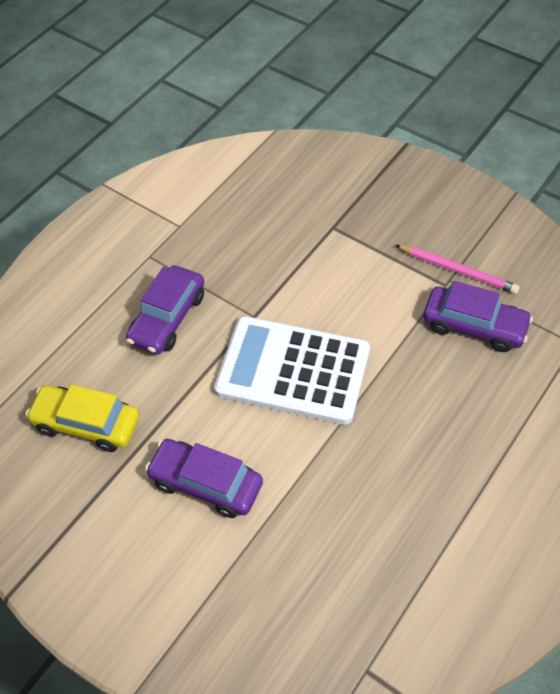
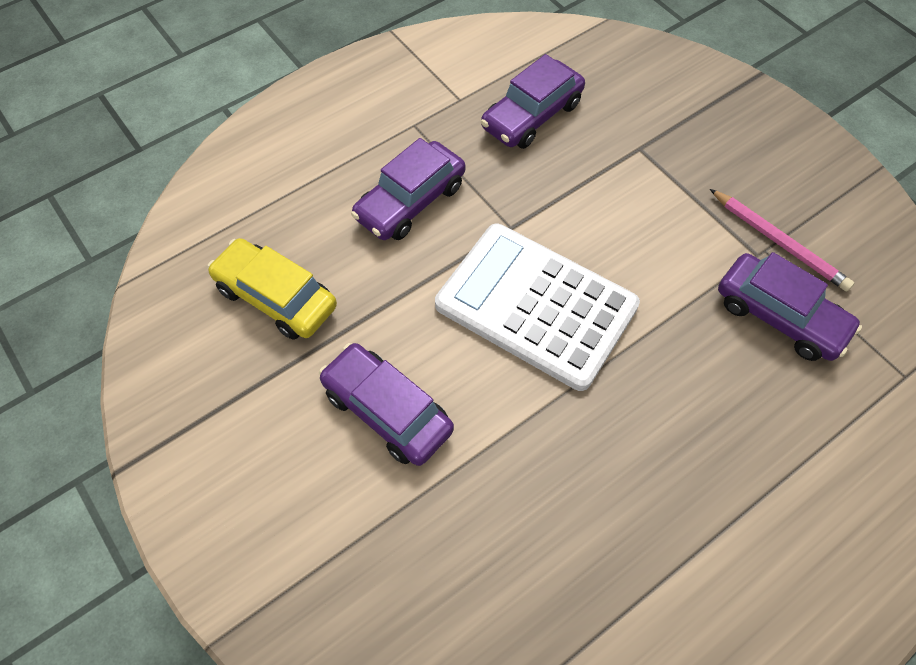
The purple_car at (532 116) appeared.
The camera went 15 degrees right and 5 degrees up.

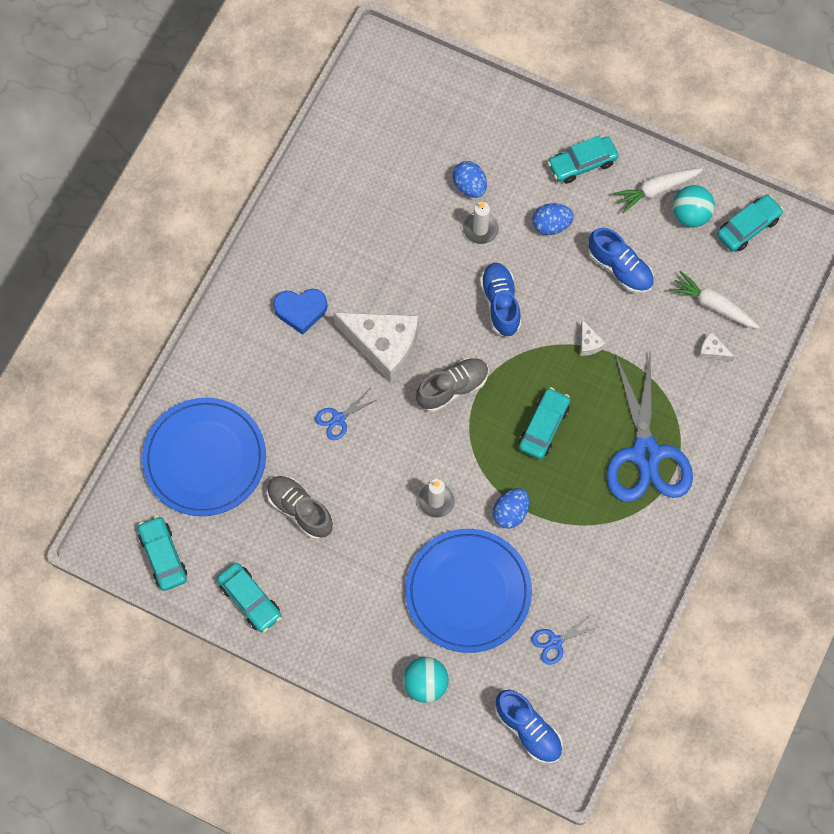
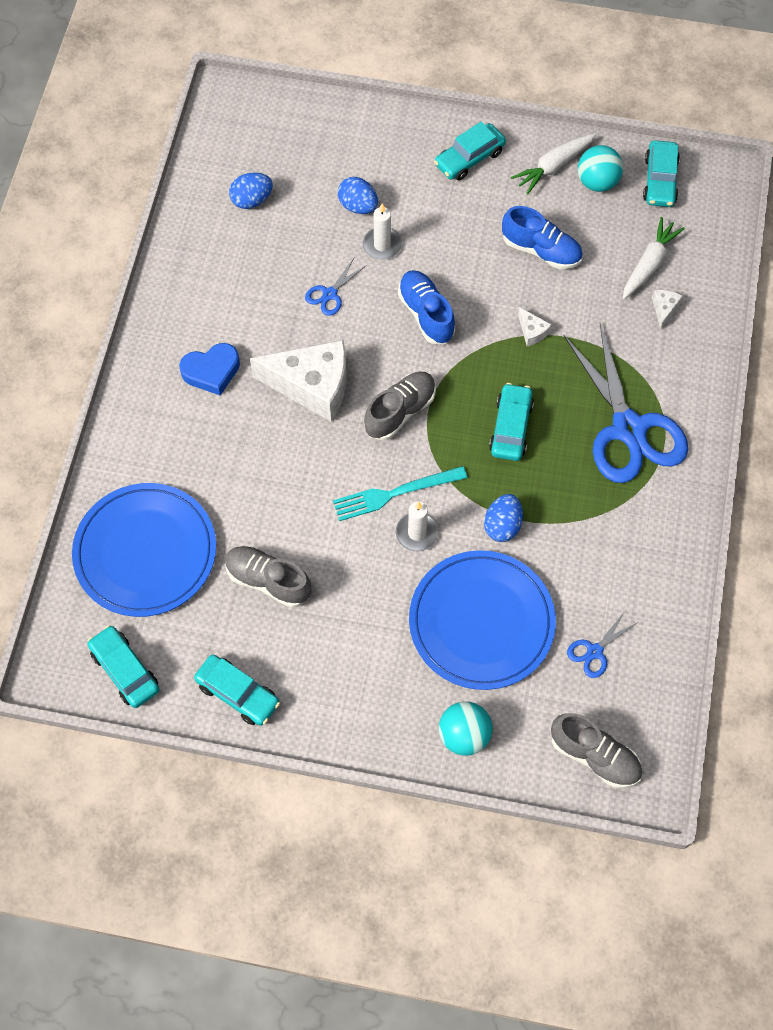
The blue_egg moved from (551 225) to (252 200).
The blue_scissors moved from (338 419) to (330 294).
The turquoise_fork at (395 493) appeared.
The blue_sneaker at (528 729) became the gray_sneaker at (594 756).
The white_root_vegetable at (713 305) turned 105 degrees clockwise.
The turquoise_car at (748 227) turned 150 degrees clockwise.
The white_cheese at (712 351) turned 90 degrees clockwise.
The camera went 15 degrees left and 5 degrees down.

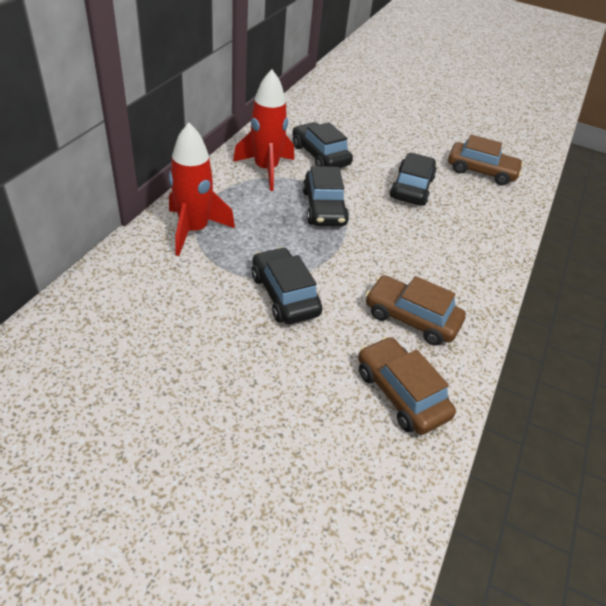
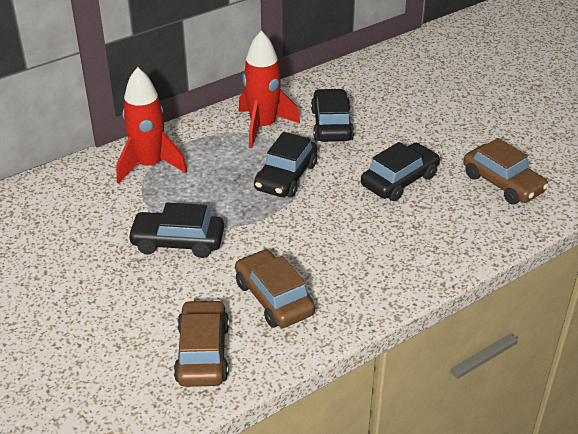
The jet-black_car at (284 295) turned 90 degrees counterclockwise.
The camera went 35 degrees right and 5 degrees down.

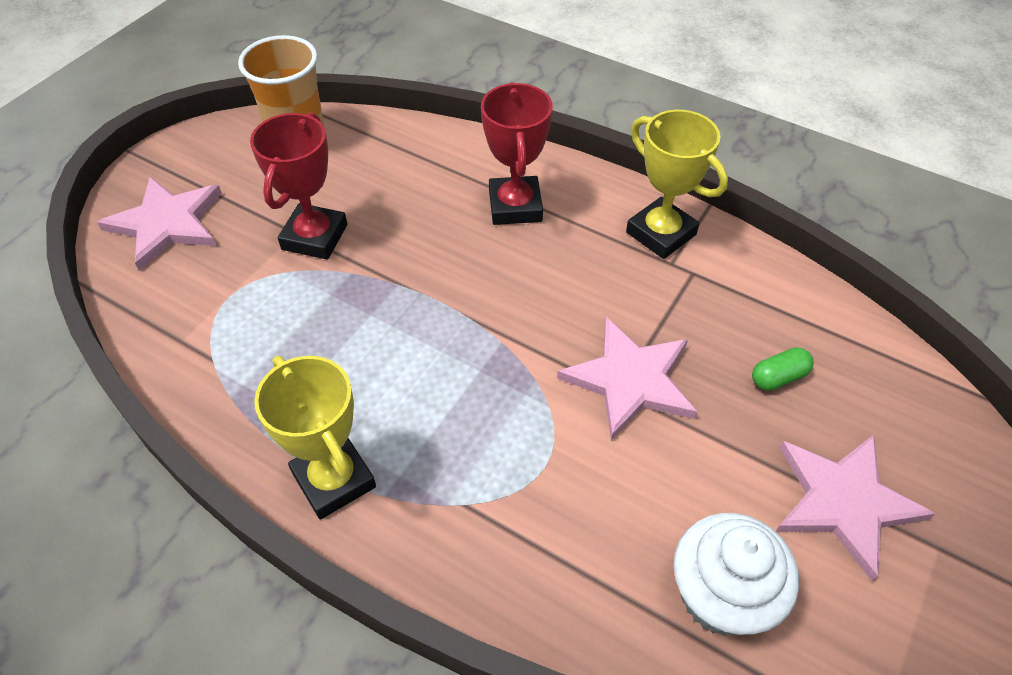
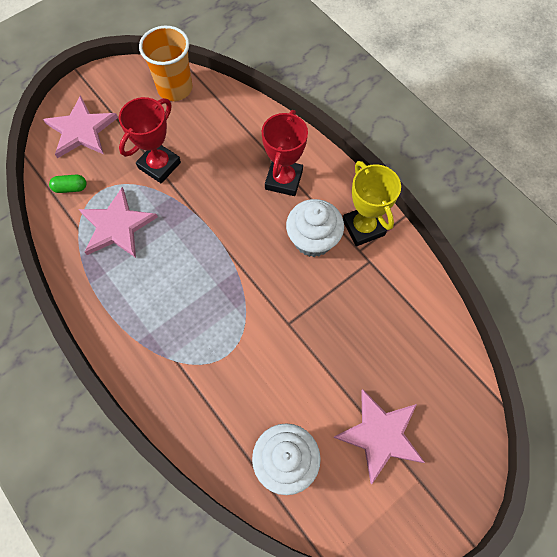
The green_pill_shape moved from (778 377) to (70 188).
The rose-pink_five-pointed_star moved from (630 380) to (117 226).
The white_muffin at (313 240) appeared.
The golden_prize_cup at (334 480) disappeared.
The camera went 20 degrees right and 15 degrees up.

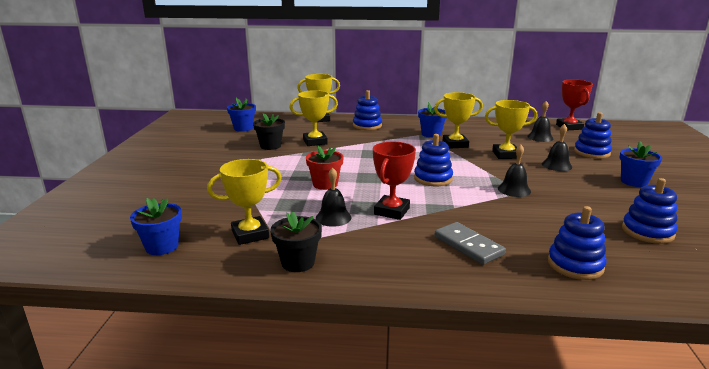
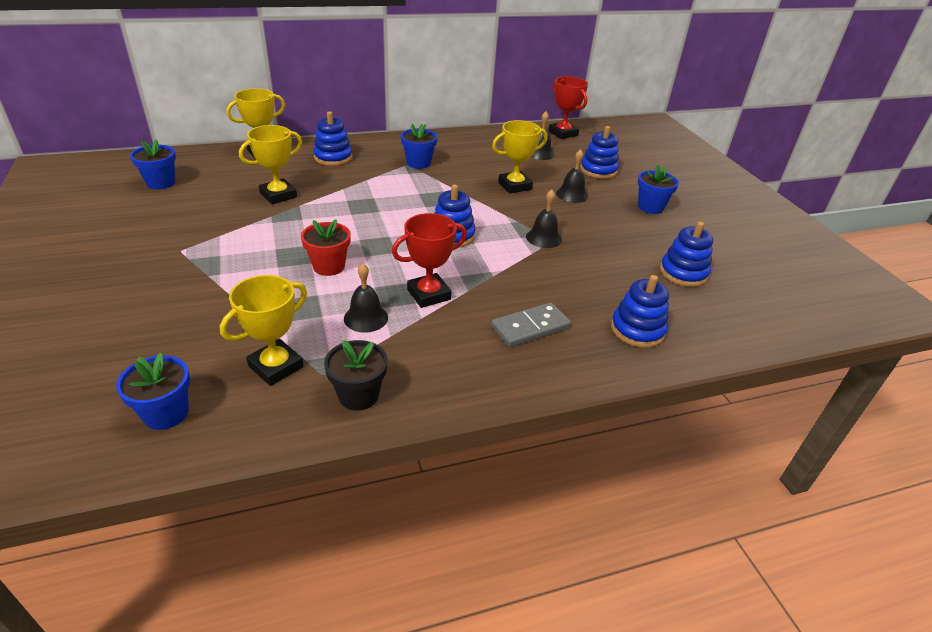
The crimson_prize_cup at (392 211) turned 60 degrees clockwise.
The gray_domino_tile at (468 246) turned 60 degrees counterclockwise.
The jet-black_flower_pot at (270 146) disappeared.
The golden_prize_cup at (455 144) disappeared.
The camera went 25 degrees left and 15 degrees up.

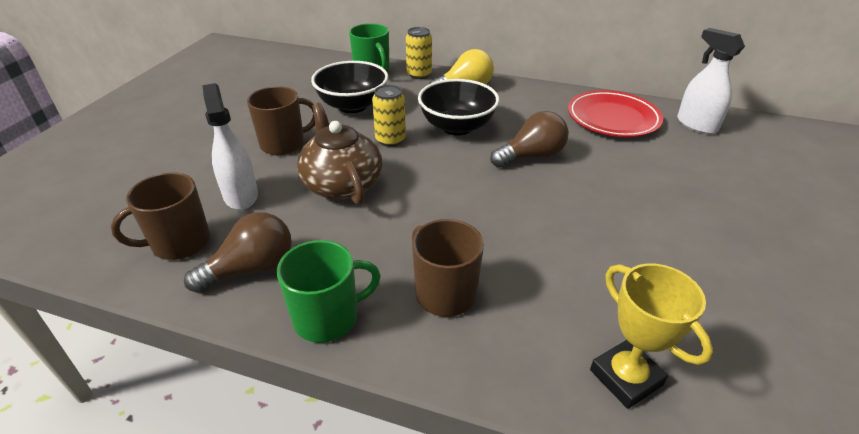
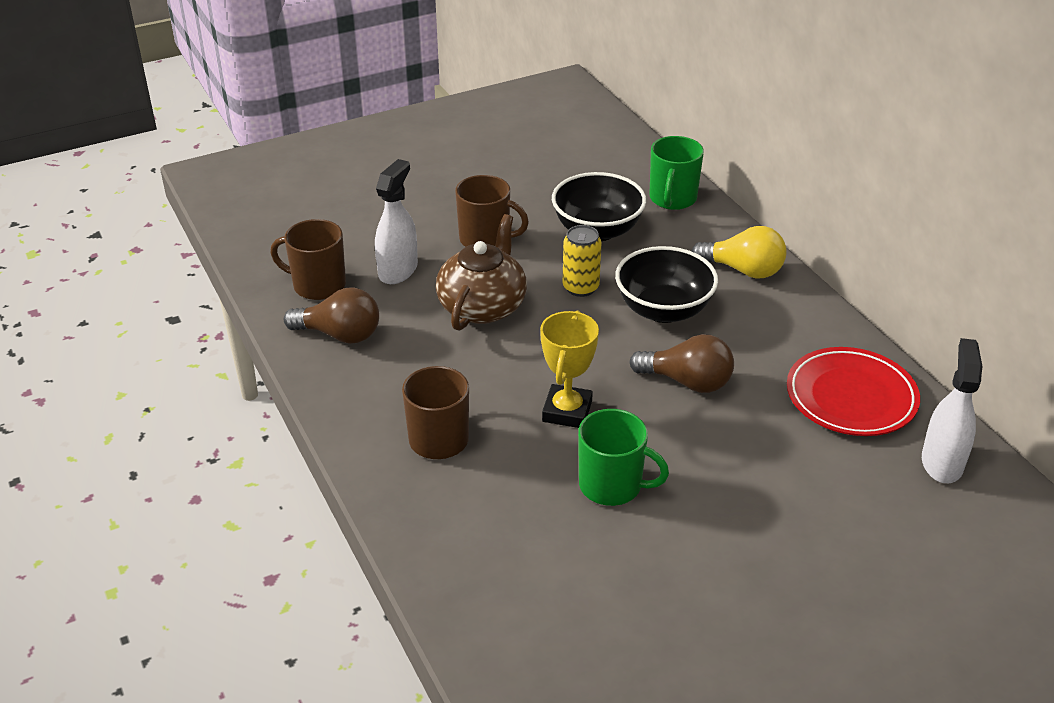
The golden_prize_cup moved from (626 377) to (567 411).
The green_mug moved from (328 317) to (612 486).
The golden_soda_can at (419 74) disappeared.
The camera went 45 degrees right and 0 degrees up.

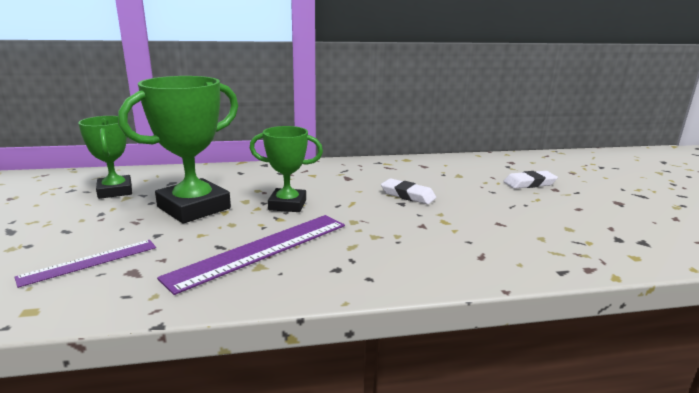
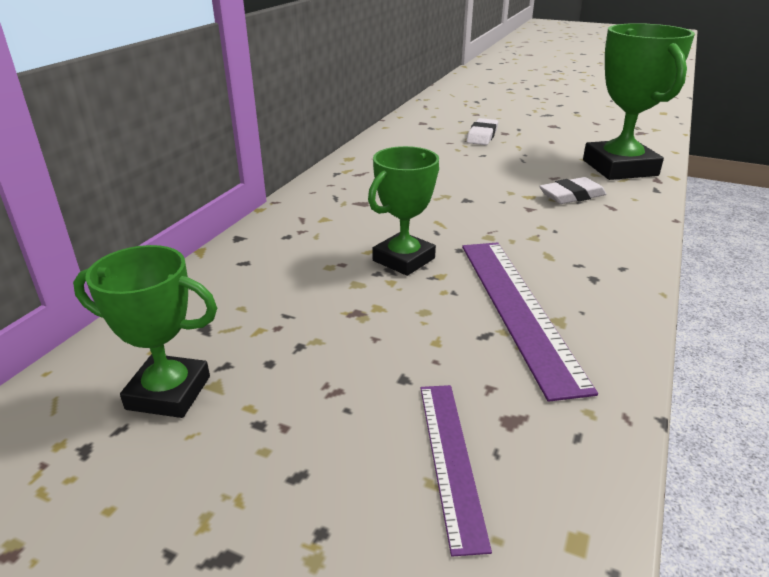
The white_gum_eraser moved from (407 195) to (572 196).
The green_prize_cup moved from (194 208) to (619 168).
The camera went 55 degrees left and 10 degrees up.

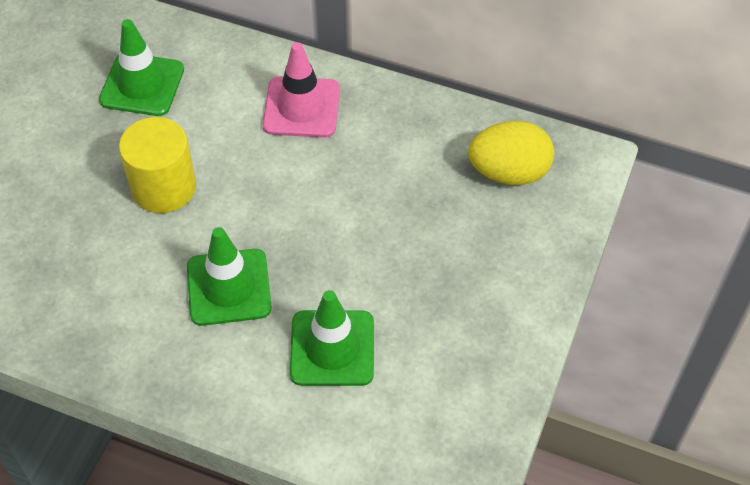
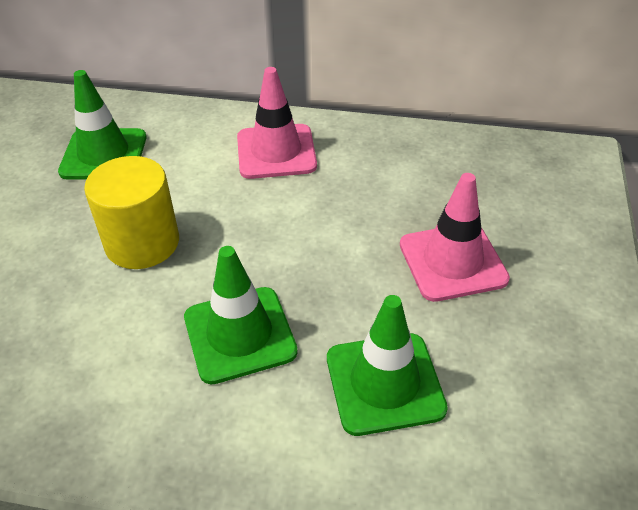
The rose-pink_safety_cone at (452 262) appeared.
The golden_egg at (509 172) disappeared.
The camera went 10 degrees left and 10 degrees down.

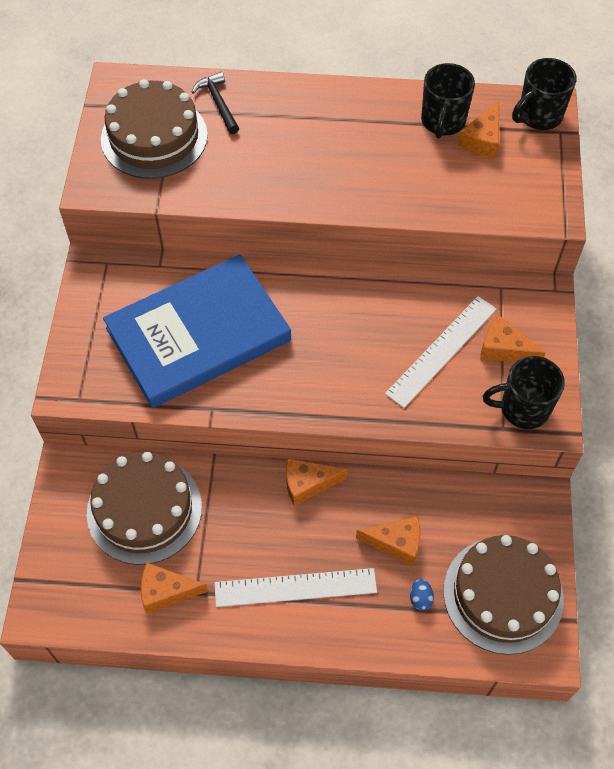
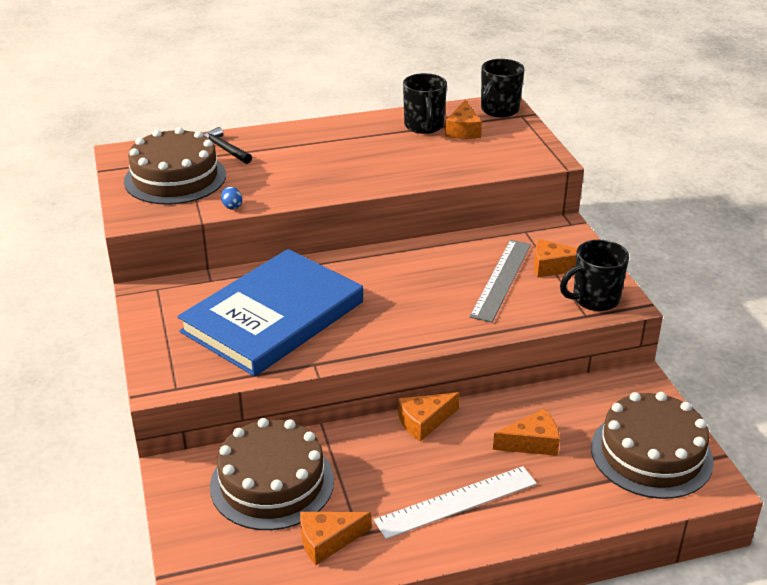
The blue_egg moved from (420 598) to (232 206).
The white_measuring_stick at (442 351) became the gray_measuring_stick at (501 279).
The camera went 20 degrees left and 25 degrees down.

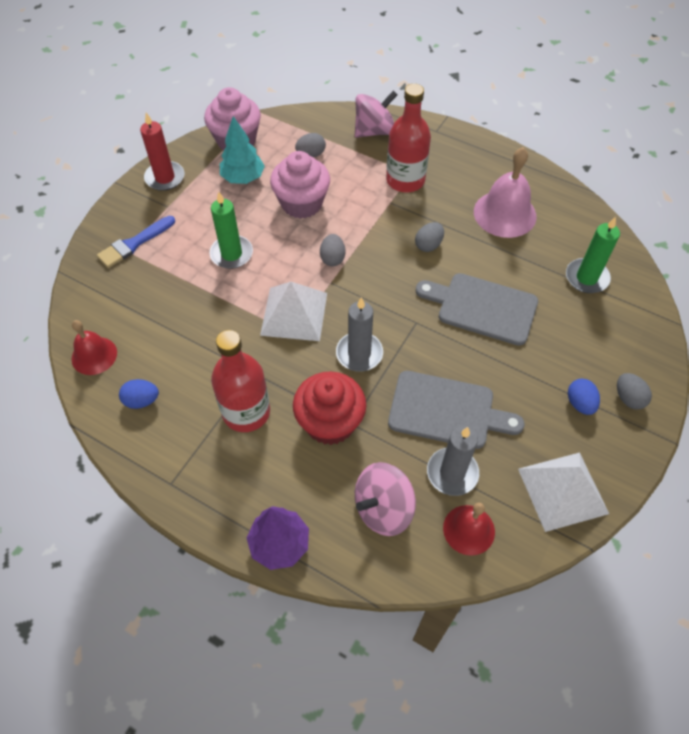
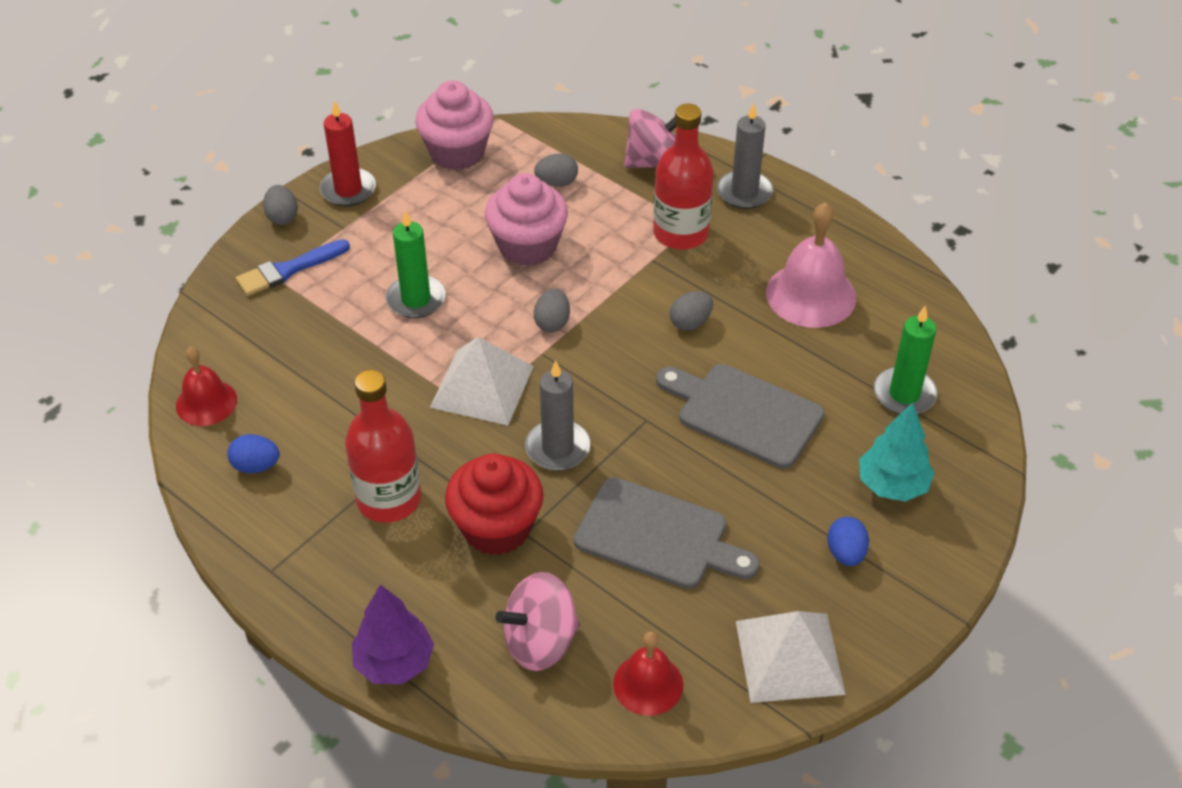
The gray_egg moved from (628 398) to (282 217).
The gray_candle moved from (452 473) to (744 192).
The turquoise_toy_tree moved from (243 178) to (892 485).
The camera went 10 degrees right and 10 degrees down.

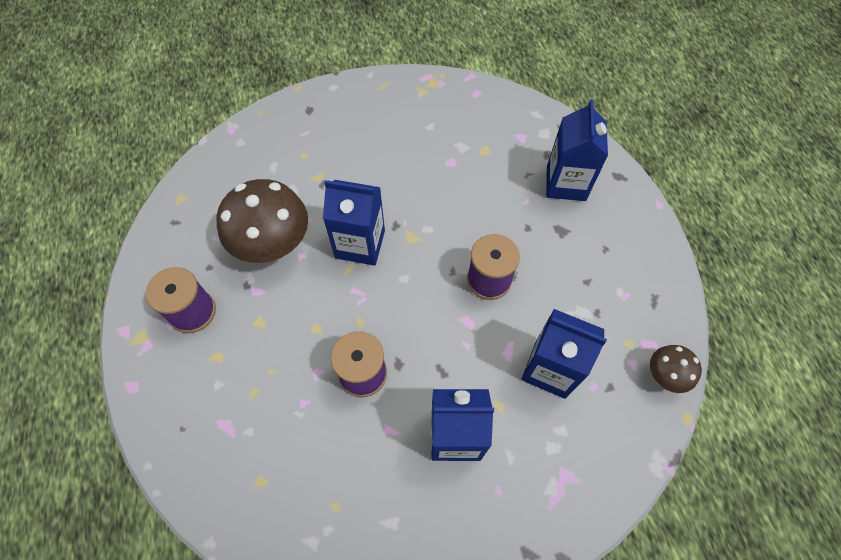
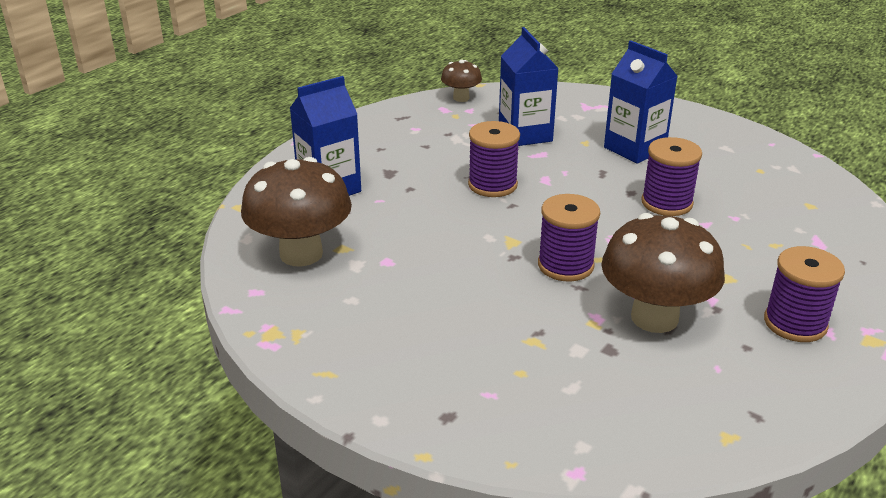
The russet_fungus at (301 254) appeared.
The blue_juice_carton at (360 244) was replaced by the purple_reel_of_thread at (565 265).
The camera went 130 degrees left and 30 degrees down.

